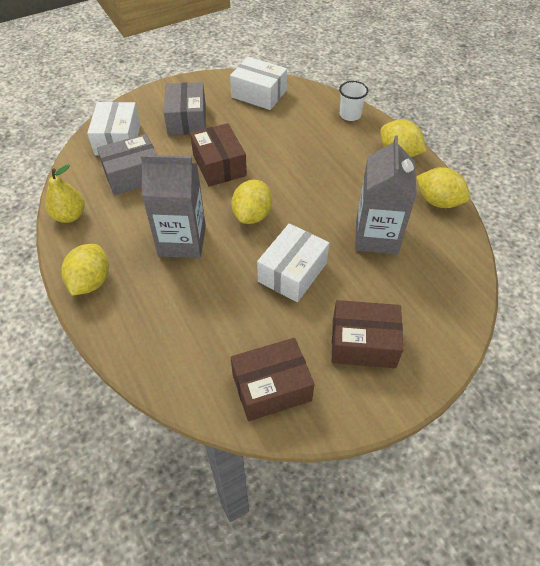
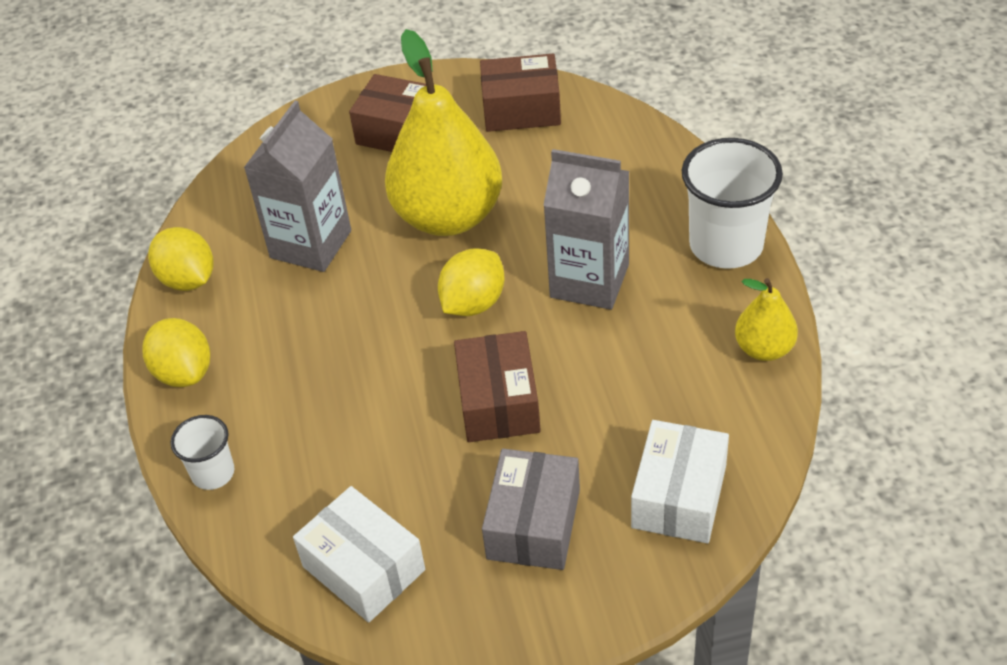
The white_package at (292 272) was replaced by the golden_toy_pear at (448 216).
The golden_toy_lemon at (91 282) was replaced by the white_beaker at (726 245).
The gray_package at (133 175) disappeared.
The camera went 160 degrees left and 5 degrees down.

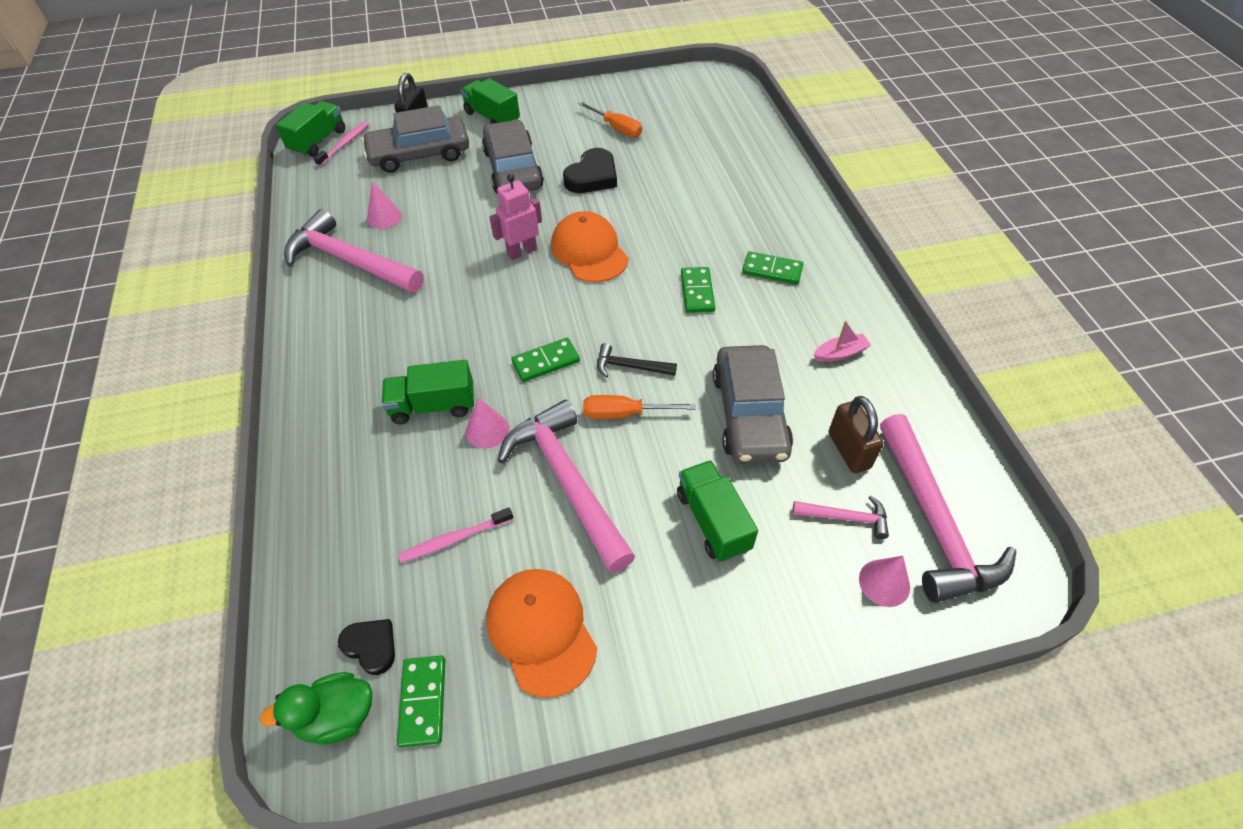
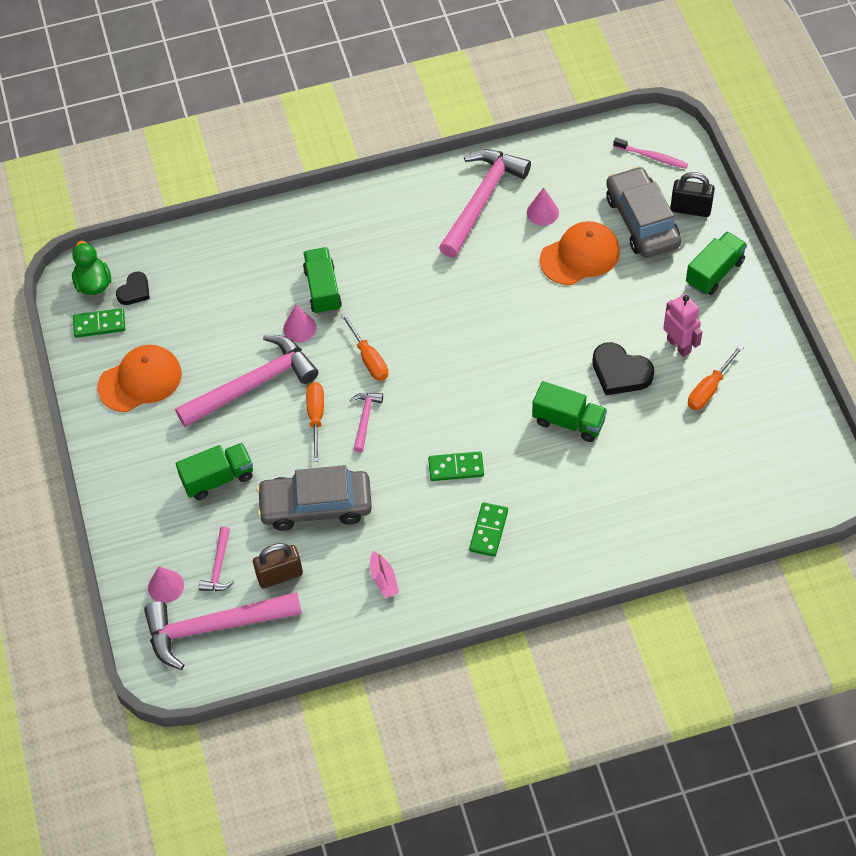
The green_domino_tile at (546 362) was replaced by the bright_orange_flat_screwdriver at (369 358).
The jet-black_carpenter's_hammer at (630 366) became the rose-pink_carpenter's_hammer at (365 419).
The green_truck moved from (318 141) to (568 421).
The bright_orange_cap moved from (589 251) to (580 256).
The rose-pink_toy_robot moved from (522 251) to (679 345).
The rose-pink_dental_brush at (454 539) disappeared.
The gray_car at (513 169) disappeared.
The camera went 90 degrees right and 5 degrees up.

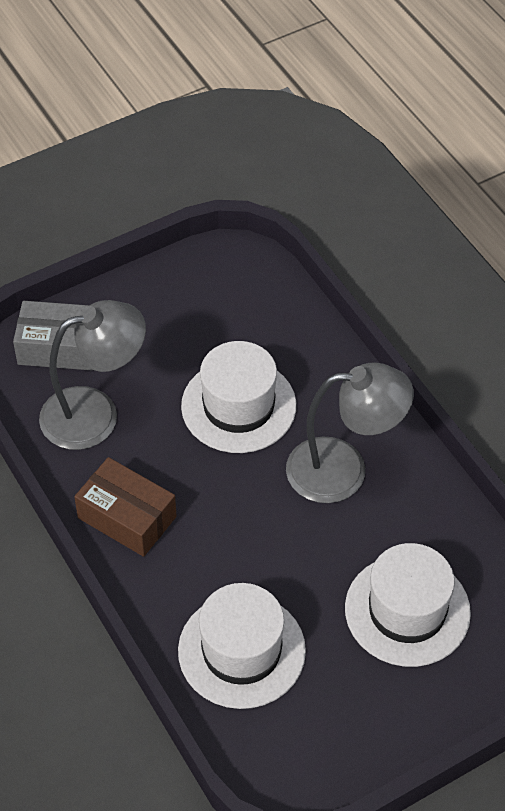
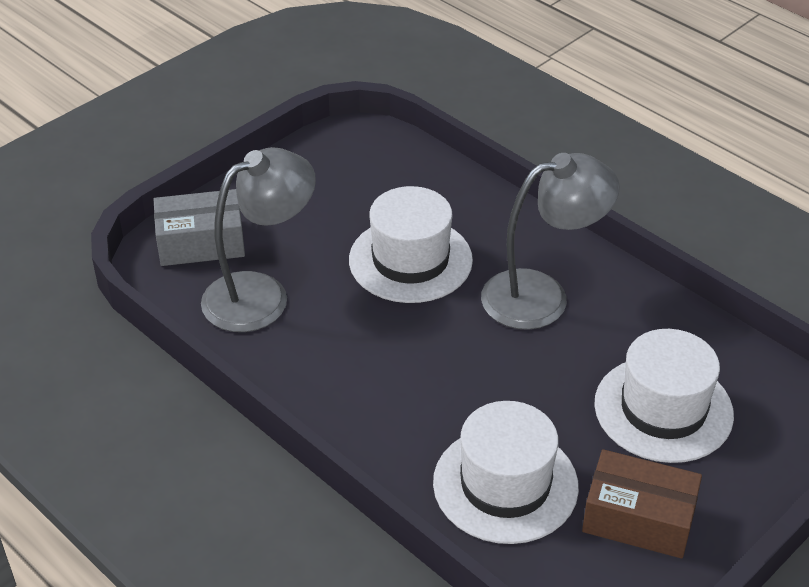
The russet_package moved from (127 517) to (638 518).
The camera went 15 degrees left and 10 degrees down.

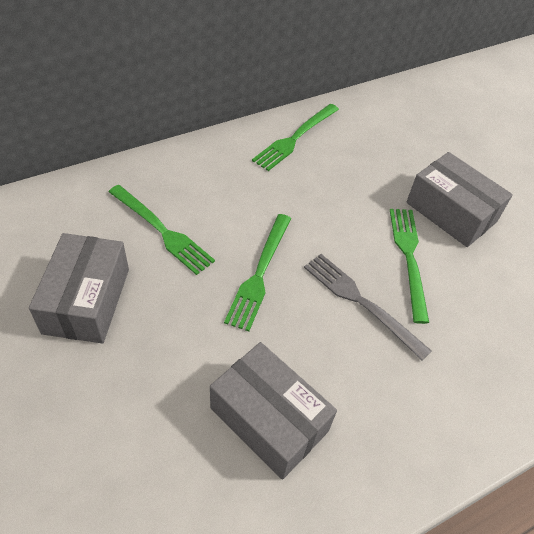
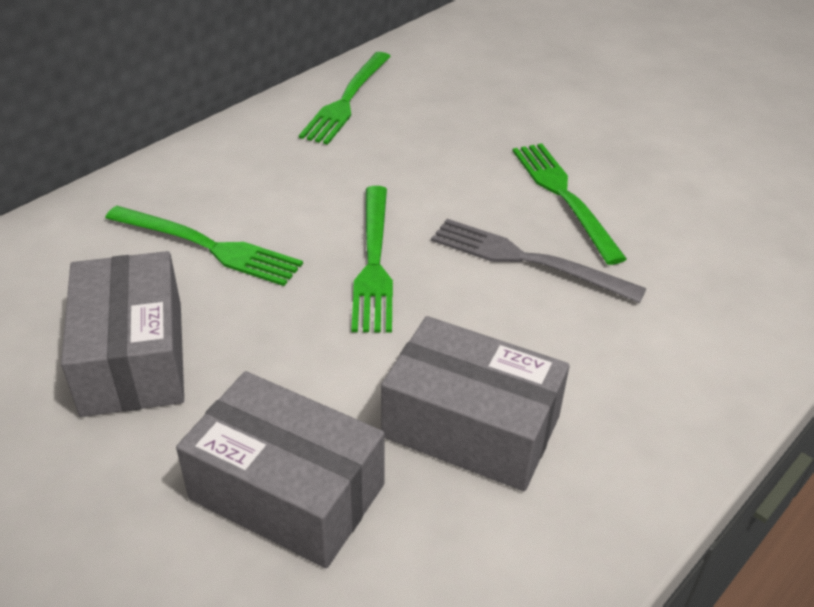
The gray_package moved from (451 212) to (287 491).
The camera went 15 degrees left and 10 degrees down.

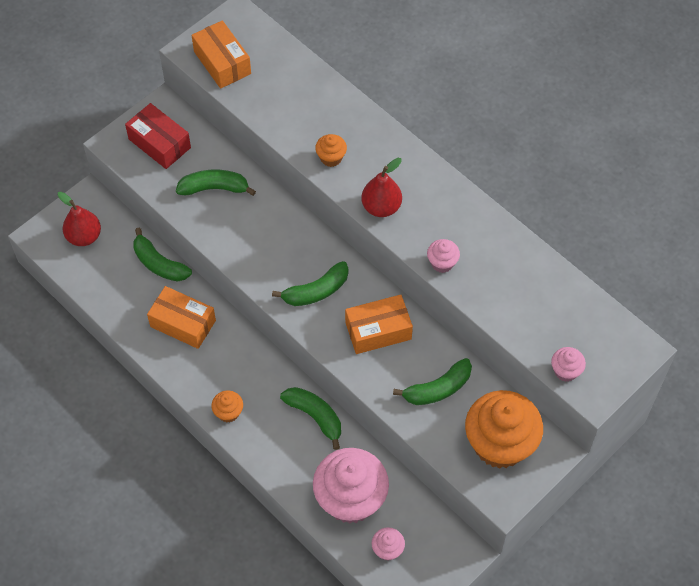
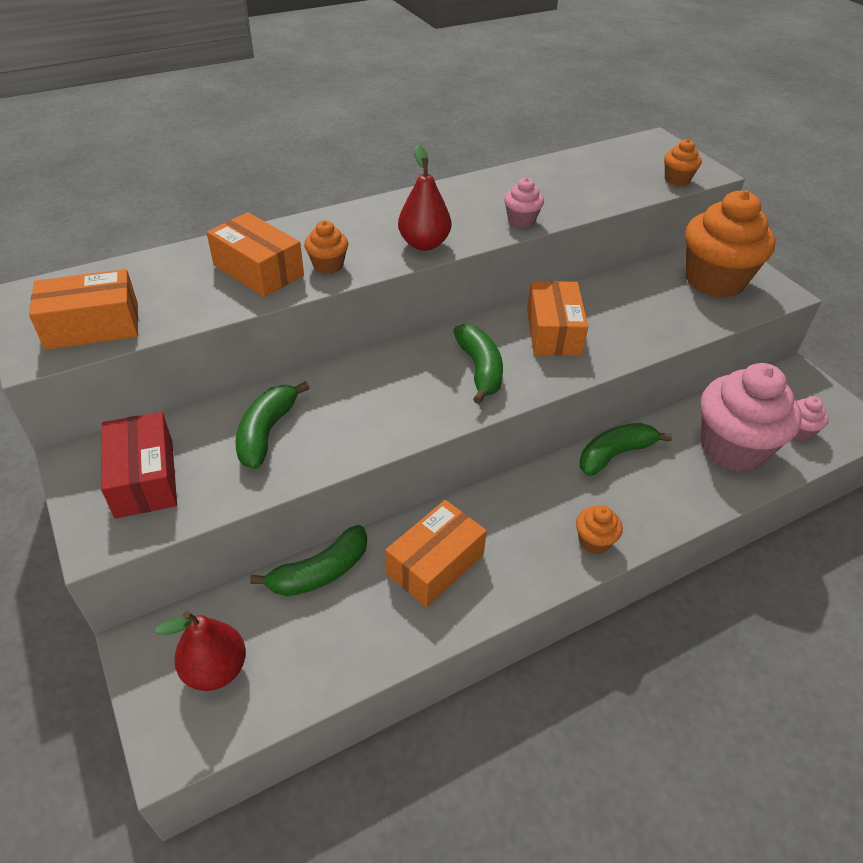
The crimson_package at (159 143) turned 75 degrees counterclockwise.
The bright_orange_package at (258 270) appeared.
The rose-pink_muffin at (565 371) became the bright_orange_muffin at (677 179).
The green_toy_banana at (437 389) disappeared.
The camera went 75 degrees left and 15 degrees down.

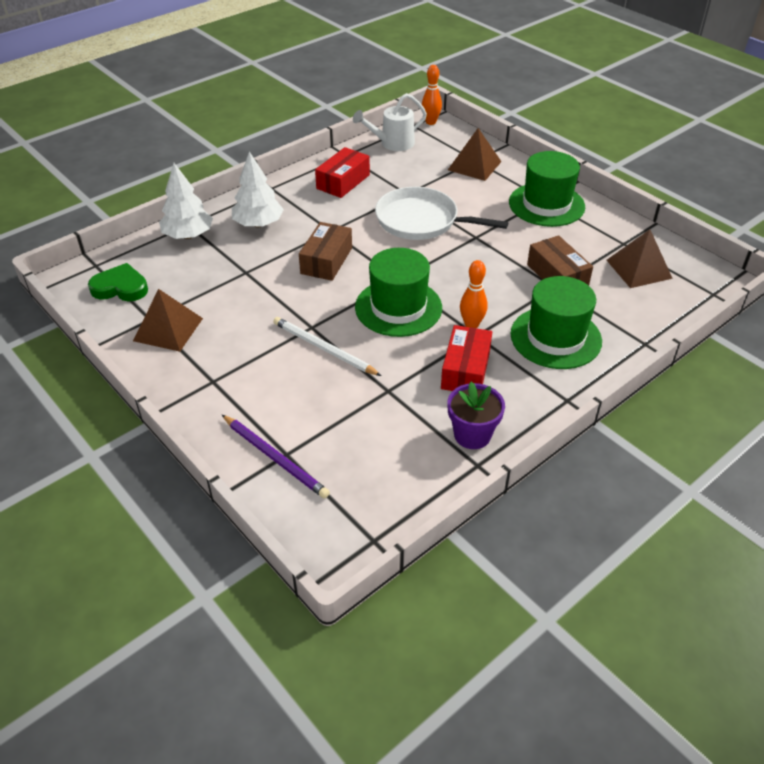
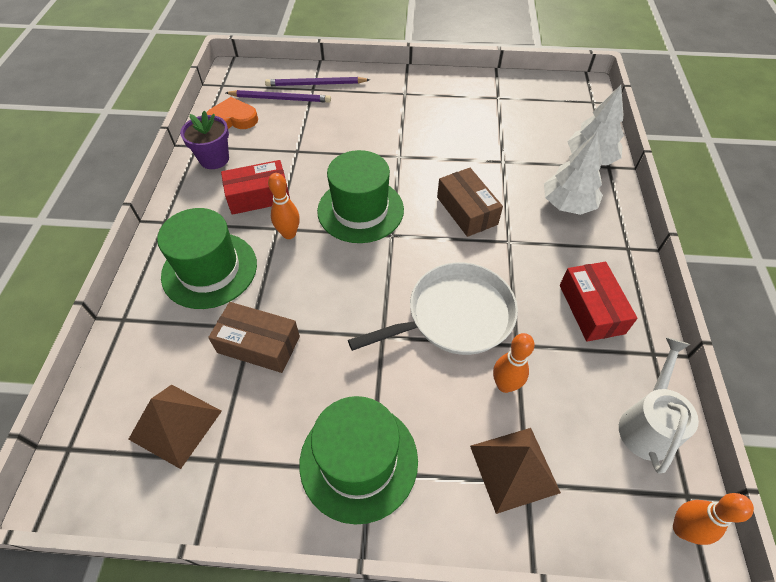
The bright_orange_heart at (232 119) appeared.
The crimson_package at (465 370) turned 75 degrees counterclockwise.
The purple_pencil at (280 99) appeared.
The bright_orange_skittle at (505 385) appeared.
The green_heart at (120 287) disappeared.
The russet_solid_pyramid at (168 329) disappeared.
The white_pencil at (324 348) disappeared.
The camera went 135 degrees right and 10 degrees up.

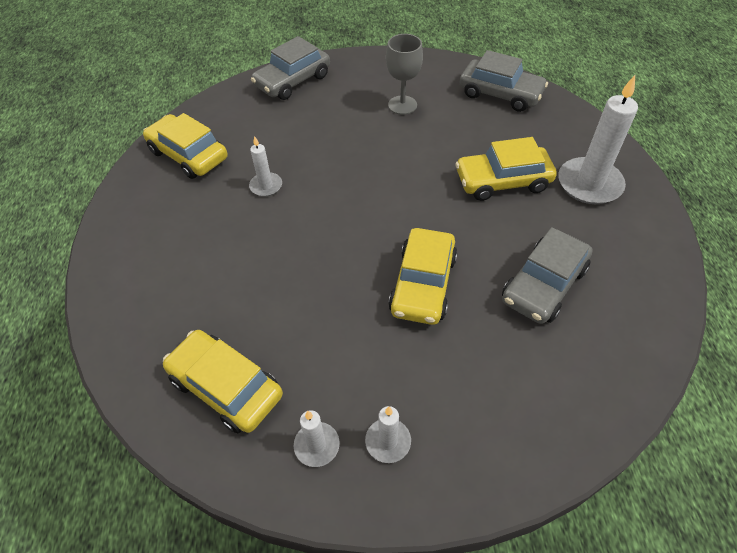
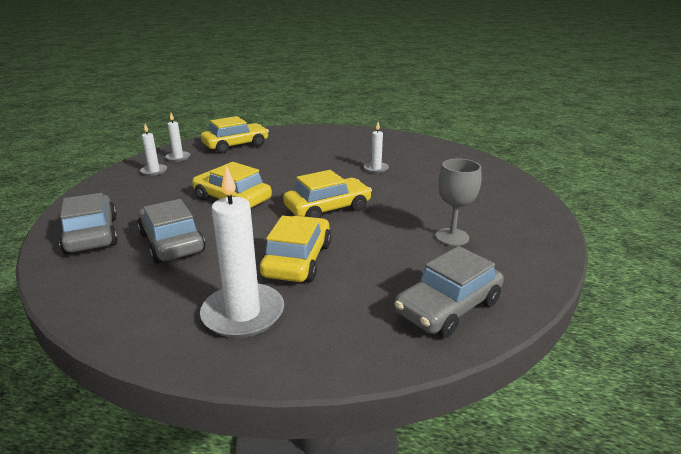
The gray_car moved from (293 81) to (92 234).
The golden_car moved from (188 155) to (328 209).
The camera went 110 degrees right and 25 degrees down.

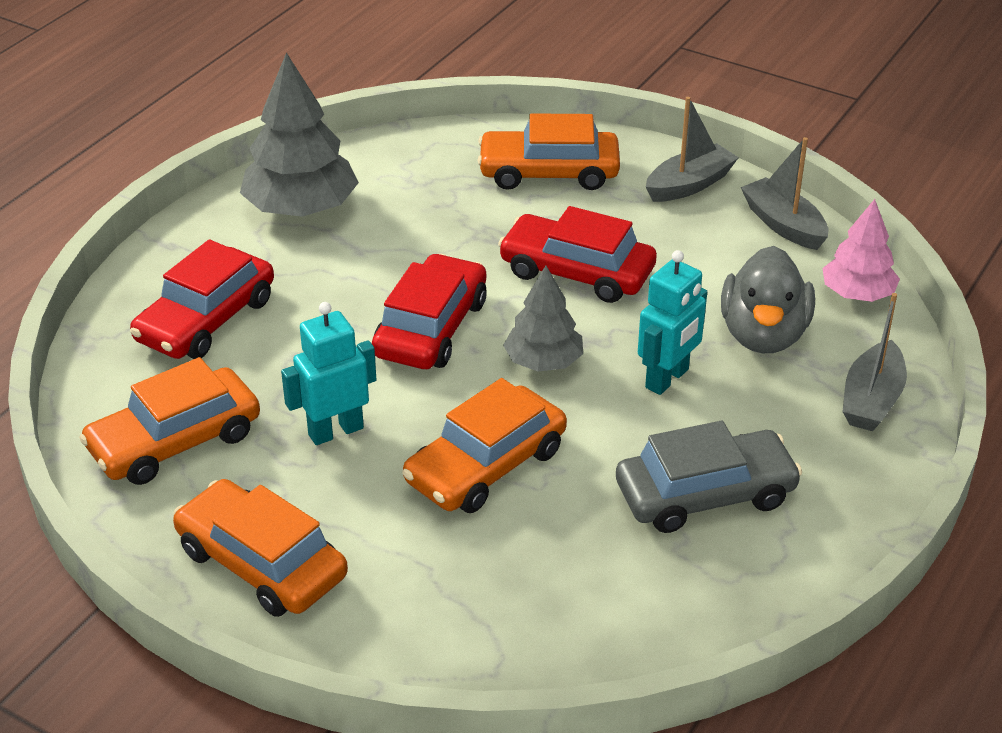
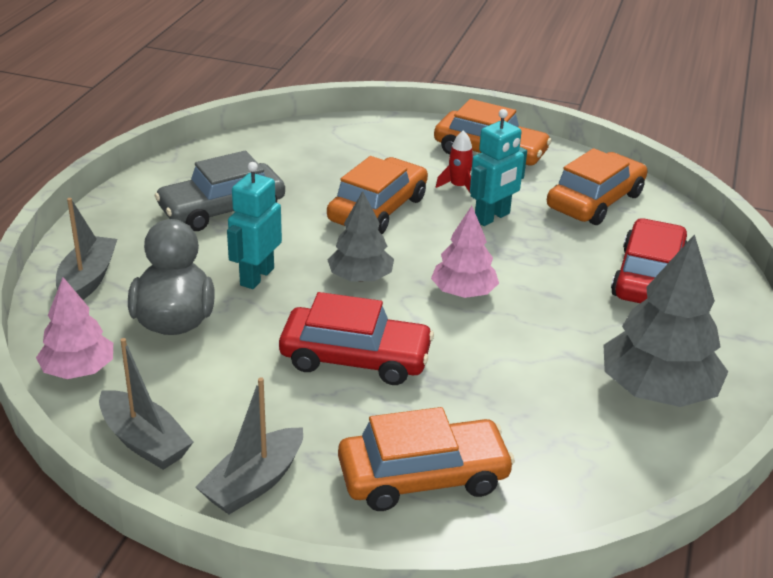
The crimson_car at (431 328) was replaced by the rose-pink_toy_tree at (463 292).
The crimson_spaceship at (458 187) appeared.
The camera went 165 degrees right and 5 degrees down.

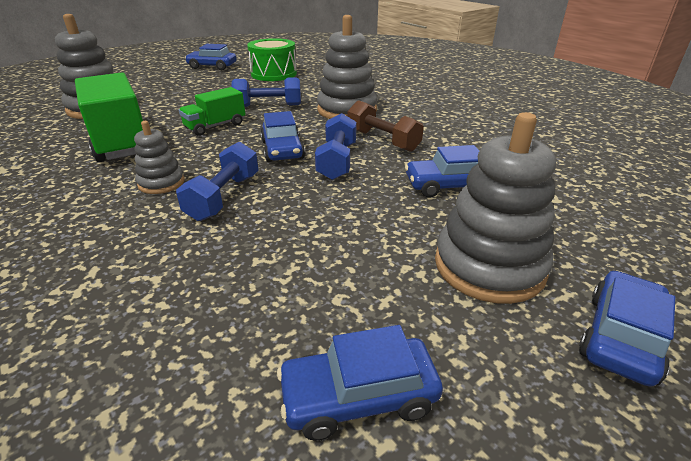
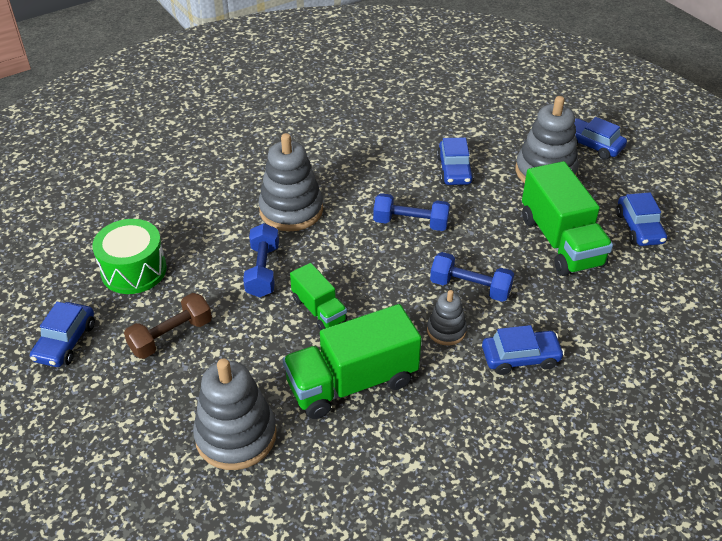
The russet_dumbbell moved from (382 140) to (171 336).
The blue_car moved from (282 150) to (520 358).
The green_truck at (560 241) appeared.
The camera went 85 degrees left and 10 degrees up.

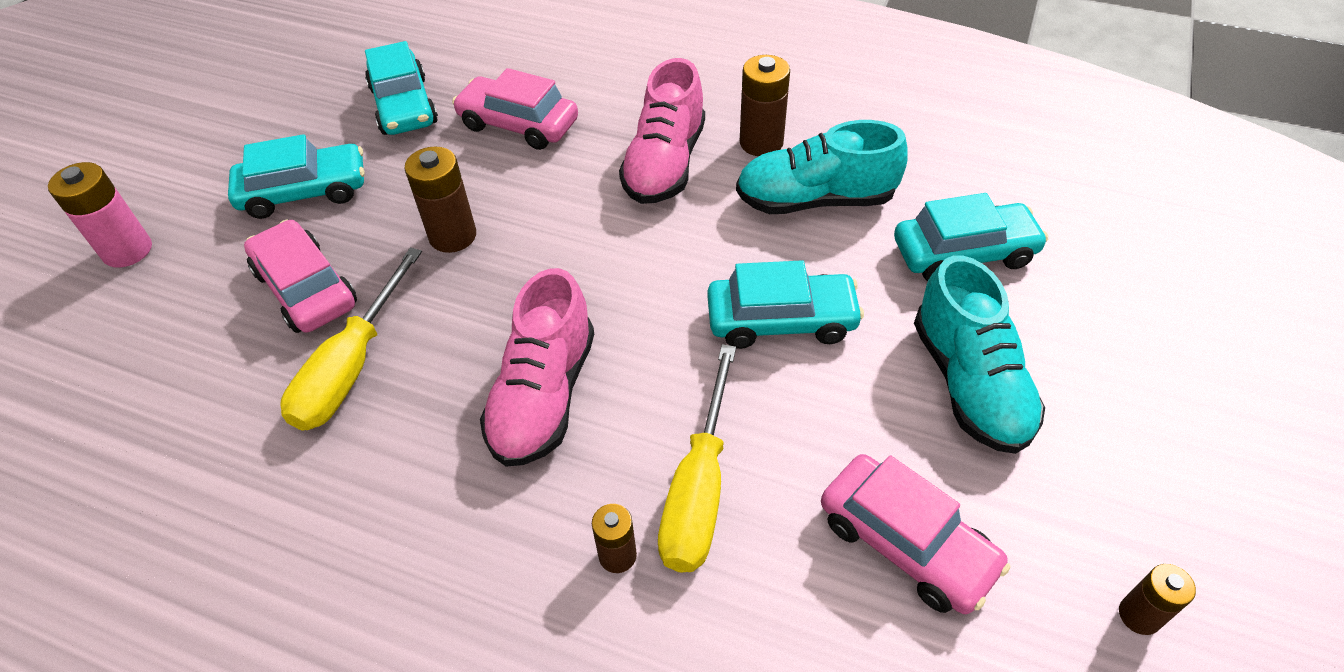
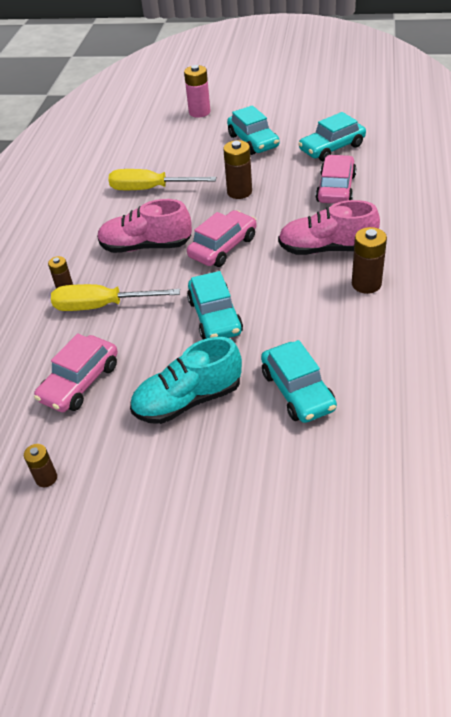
The rose-pink_car moved from (306 289) to (223 247).
The turquoise_sneaker at (815 200) disappeared.
The camera went 80 degrees right and 5 degrees down.

